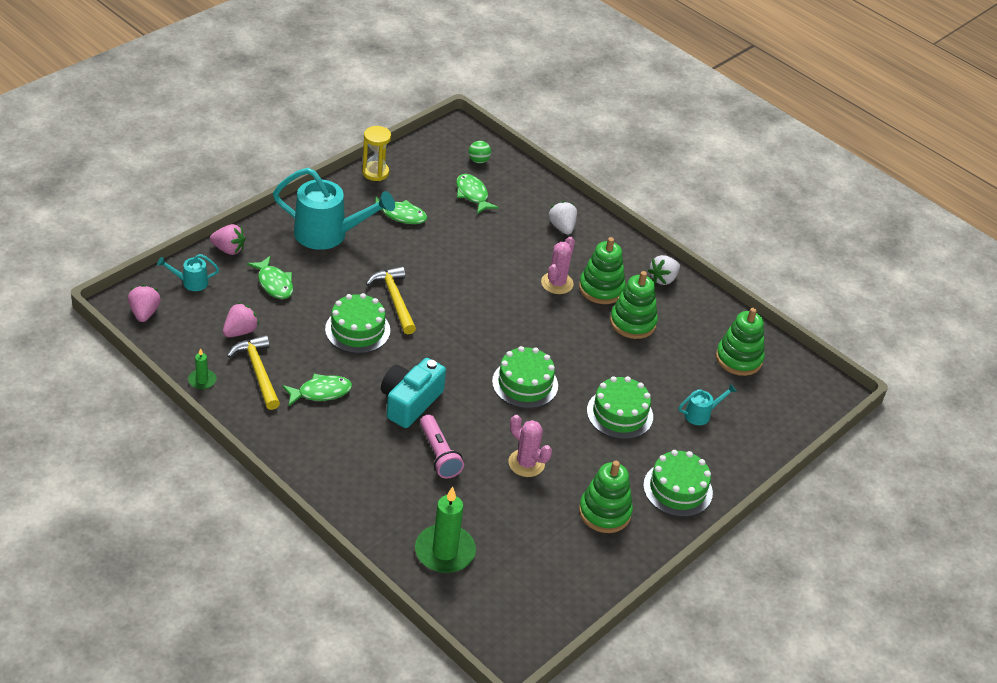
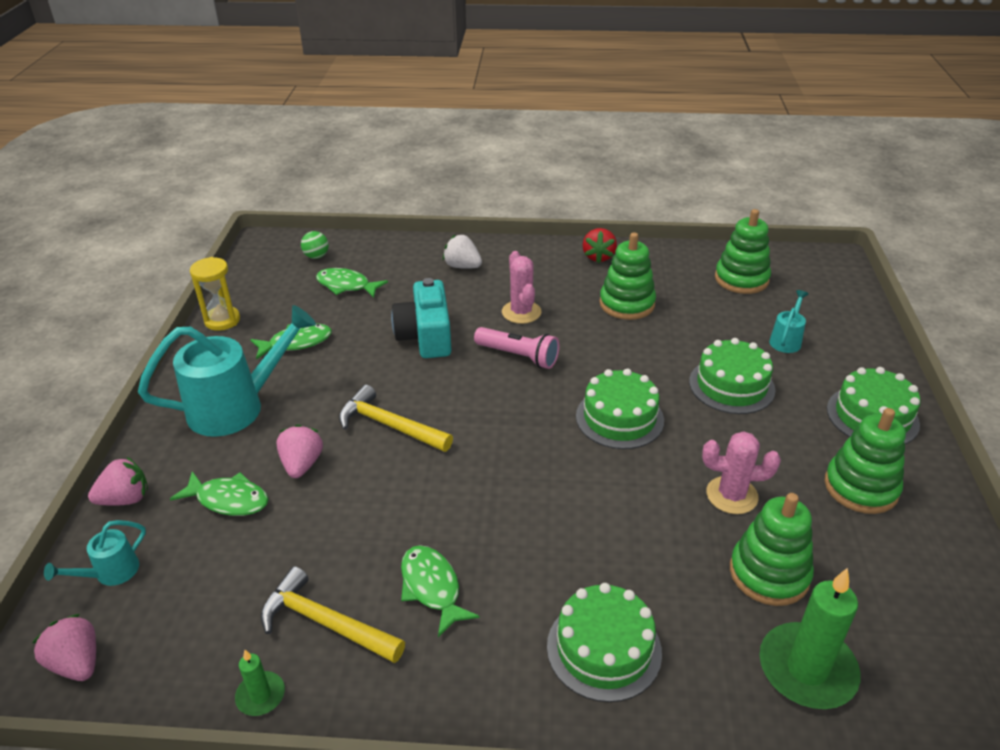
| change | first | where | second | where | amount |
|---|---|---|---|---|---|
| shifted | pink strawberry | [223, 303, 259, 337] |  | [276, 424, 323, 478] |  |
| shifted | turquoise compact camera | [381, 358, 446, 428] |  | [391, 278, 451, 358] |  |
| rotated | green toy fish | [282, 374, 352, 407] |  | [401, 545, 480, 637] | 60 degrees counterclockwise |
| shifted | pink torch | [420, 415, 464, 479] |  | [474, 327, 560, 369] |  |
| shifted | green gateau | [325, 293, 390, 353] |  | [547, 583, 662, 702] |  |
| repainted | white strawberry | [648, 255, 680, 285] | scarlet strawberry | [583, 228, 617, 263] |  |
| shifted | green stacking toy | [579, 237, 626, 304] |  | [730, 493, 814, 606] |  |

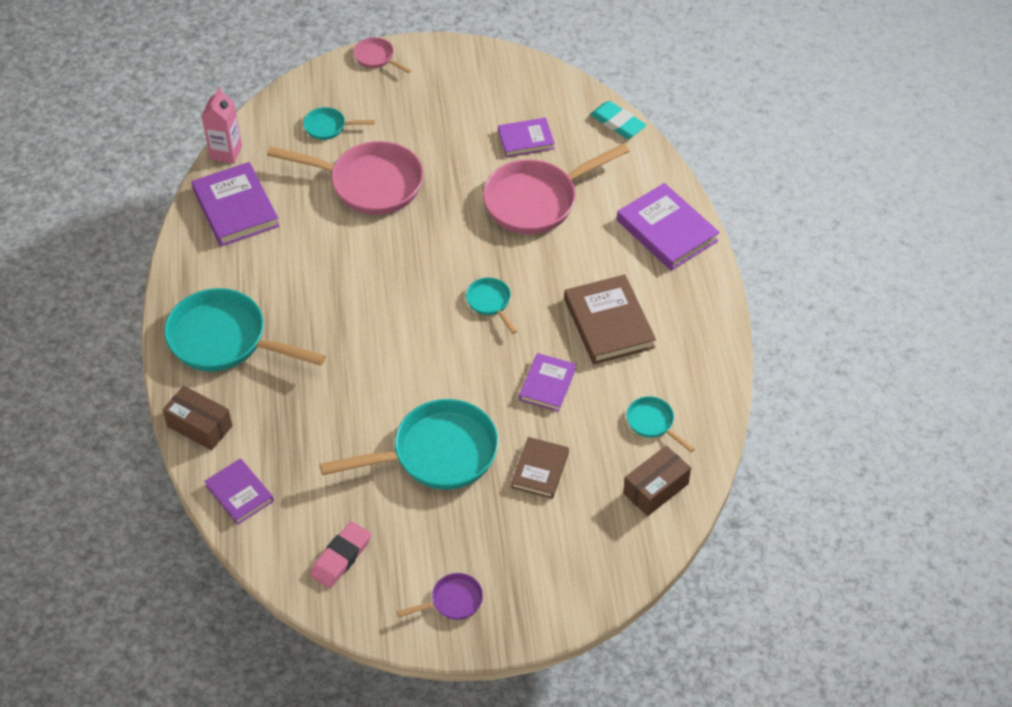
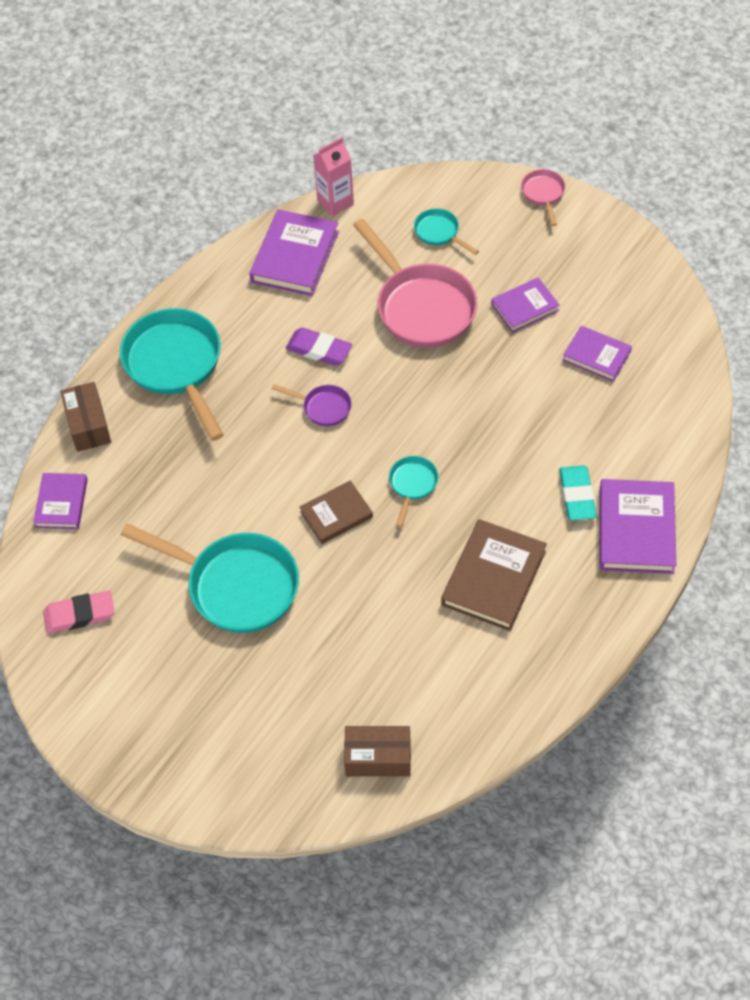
| change | first | where | second | where | amount |
|---|---|---|---|---|---|
| shifted | royal purple skillet | [397, 573, 483, 620] |  | [272, 384, 352, 426] |  |
| new |  |  | royal purple eraser | [286, 327, 352, 366] |  |
| shifted | brown hardback | [511, 437, 569, 499] |  | [300, 480, 373, 544] |  |
| shifted | royal purple hardback | [519, 353, 576, 412] |  | [491, 278, 560, 333] |  |
| shifted | turquoise eraser | [590, 101, 646, 139] |  | [559, 465, 597, 520] |  |
| gone | pink skillet | [483, 143, 629, 234] |  |  |  |
| gone | turquoise skillet | [627, 396, 695, 452] |  |  |  |

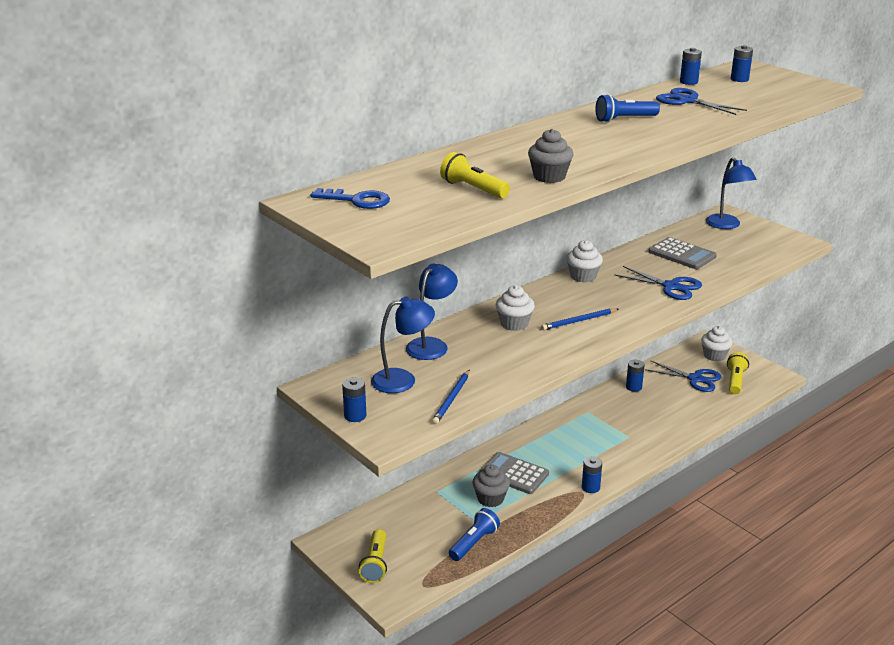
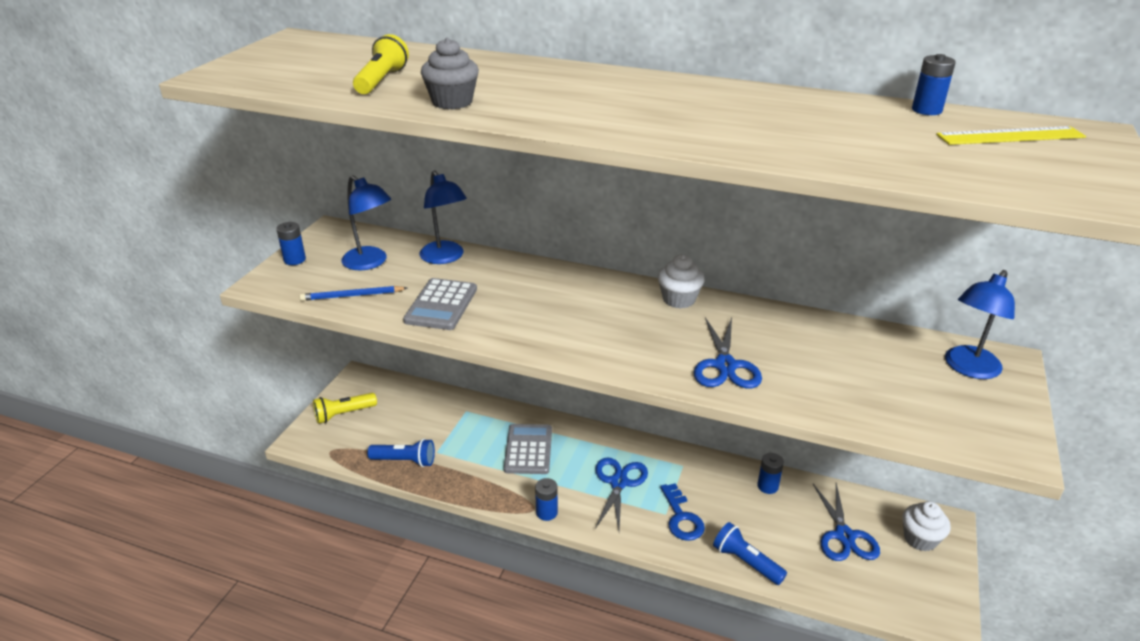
| change | first | where | second | where | amount |
|---|---|---|---|---|---|
| shifted | grey pocket calculator | [648, 237, 717, 269] |  | [403, 278, 477, 330] |  |
| rotated | cobalt desk lamp | [406, 264, 458, 360] |  | [419, 170, 467, 264] | 60 degrees clockwise |
| shifted | cobalt shears | [656, 88, 747, 115] |  | [595, 457, 648, 531] |  |
| shifted | cobalt latchkey | [310, 188, 390, 209] |  | [660, 483, 705, 541] |  |
| shifted | cobalt torch | [595, 94, 660, 122] |  | [713, 522, 787, 585] |  |
| swapped | cobalt battery | [731, 45, 753, 82] | bright yellow measuring stick | [936, 126, 1086, 145] |  |
| gone | grey cupcake | [473, 464, 510, 507] |  |  |  |
| gone | white cupcake | [495, 285, 535, 331] |  |  |  |
| gone | cobalt pencil | [541, 308, 618, 330] |  |  |  |
| gone | bright yellow torch | [727, 352, 749, 395] |  |  |  |

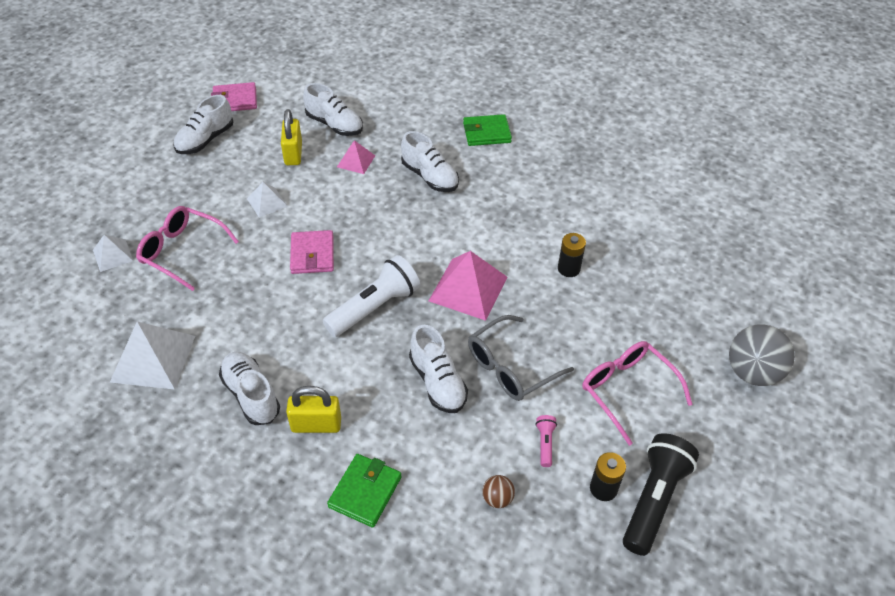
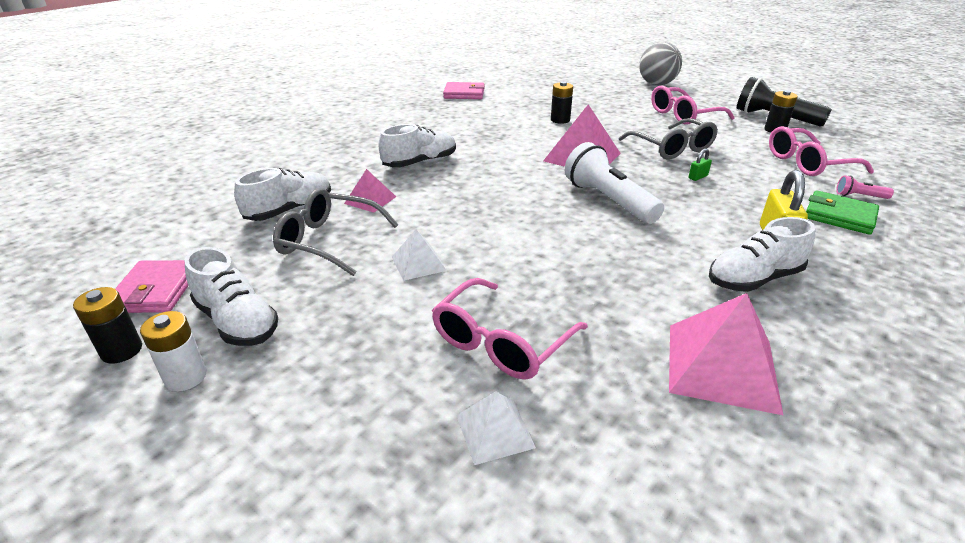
| change | first | where | second | where | amount |
|---|---|---|---|---|---|
| new |  |  | jet-black battery | [73, 287, 142, 364] |  |
| new |  |  | white battery | [140, 311, 207, 391] |  |
| swapped | bright yellow small lock | [281, 109, 302, 165] | grey glasses | [273, 188, 398, 276] |  |
| shifted | pink card wallet | [290, 230, 334, 274] |  | [443, 82, 485, 99] |  |
| repainted | white pyramid shape | [110, 322, 195, 390] | pink pyramid shape | [669, 293, 784, 416] |  |
| swapped | white lace-up shoe | [409, 325, 468, 413] | green small lock | [689, 149, 712, 181] |  |
| swapped | brown sphere | [482, 475, 515, 508] | pink glasses | [769, 126, 874, 176] |  |
| shifted | pink torch | [535, 415, 557, 467] |  | [836, 175, 894, 199] |  |
| gone | green card wallet | [463, 114, 512, 146] |  |  |  |

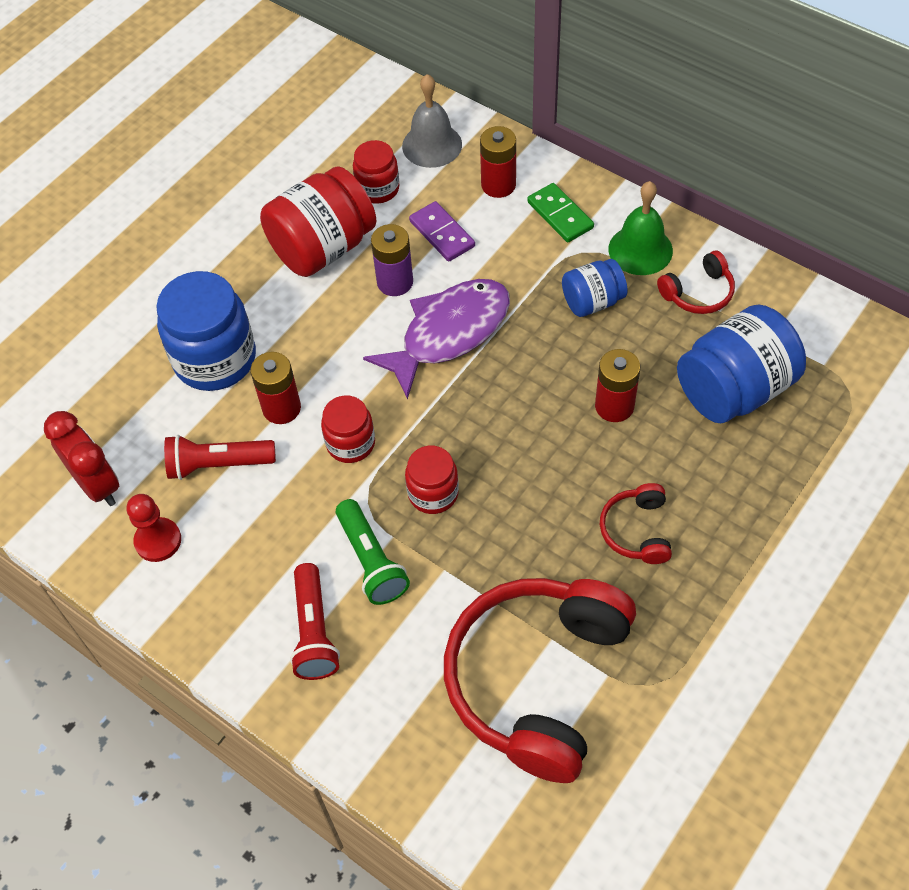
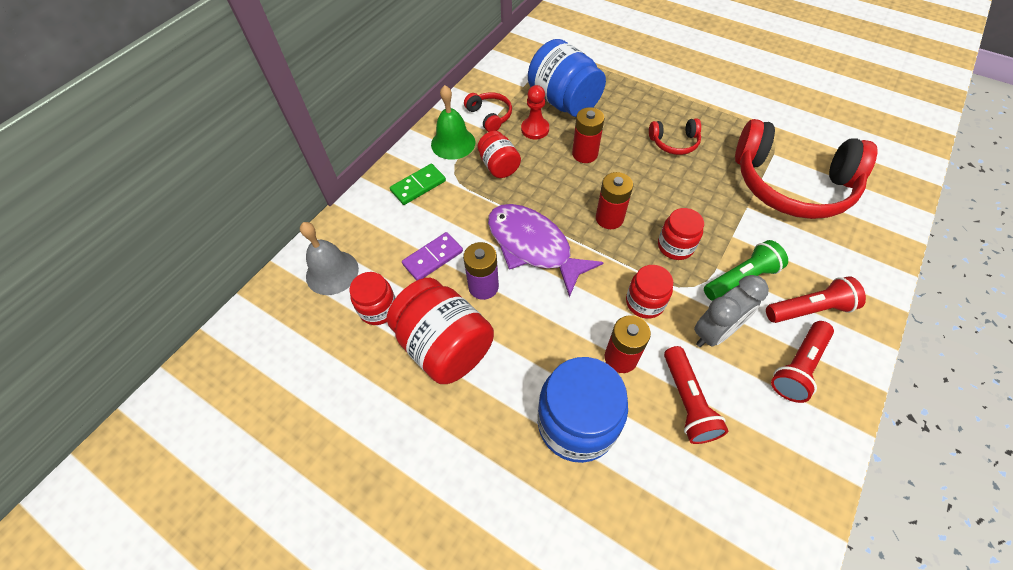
| change | first | where | second | where | amount |
|---|---|---|---|---|---|
| repainted | cobalt jar | [562, 259, 628, 317] | scarlet jar | [478, 131, 521, 178] |  |
| shifted | scarlet chess pawn | [127, 494, 181, 562] |  | [521, 85, 549, 139] |  |
| shifted | scarlet battery | [480, 126, 516, 198] |  | [596, 172, 633, 229] |  |
| new |  |  | grey clock | [694, 275, 769, 347] |  |
| new |  |  | scarlet torch | [771, 321, 834, 403] |  |
| gone | scarlet clock | [44, 411, 119, 506] |  |  |  |

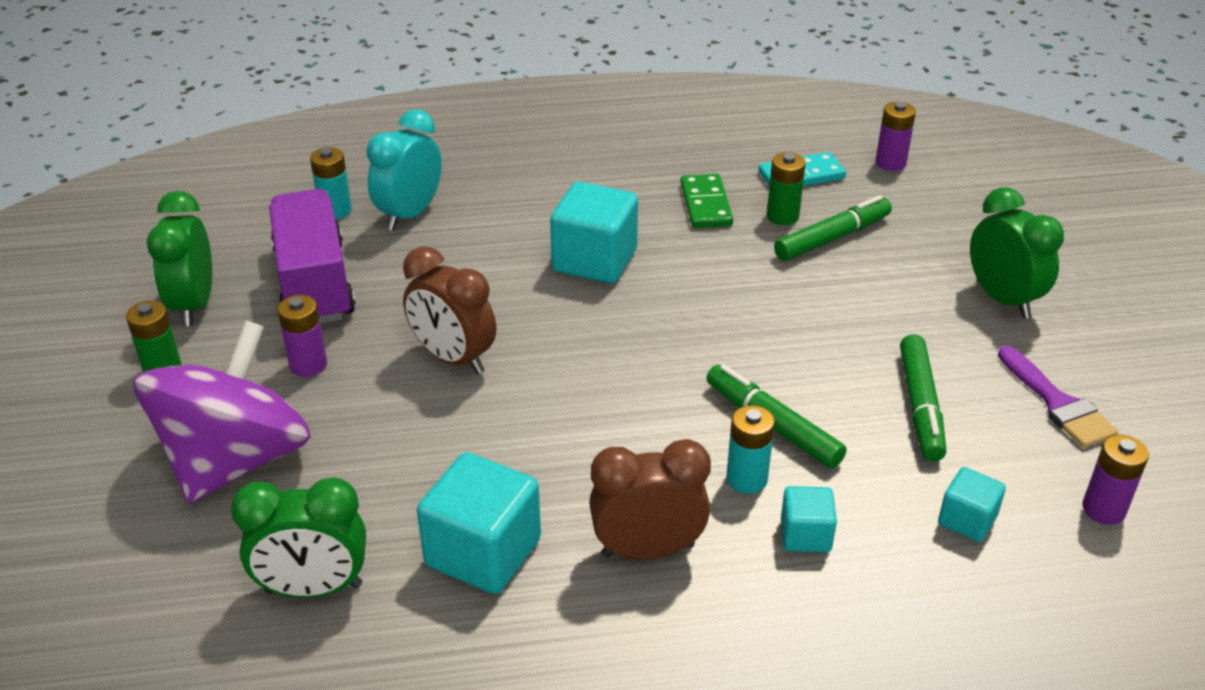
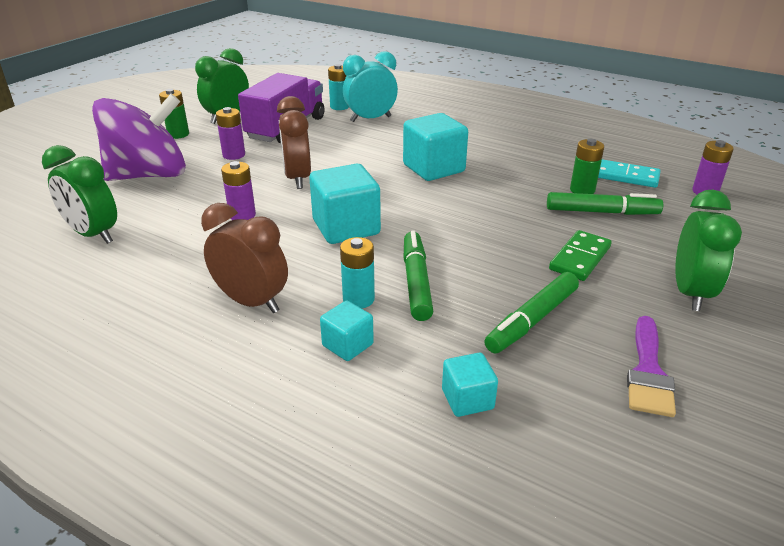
| change | first | where | second | where | amount |
|---|---|---|---|---|---|
| shifted | royal purple battery | [1082, 435, 1149, 525] |  | [221, 161, 256, 220] |  |
| shifted | turquoise block | [417, 452, 541, 594] |  | [309, 164, 381, 244] |  |
| shifted | green domino piece | [680, 174, 733, 228] |  | [549, 230, 612, 281] |  |

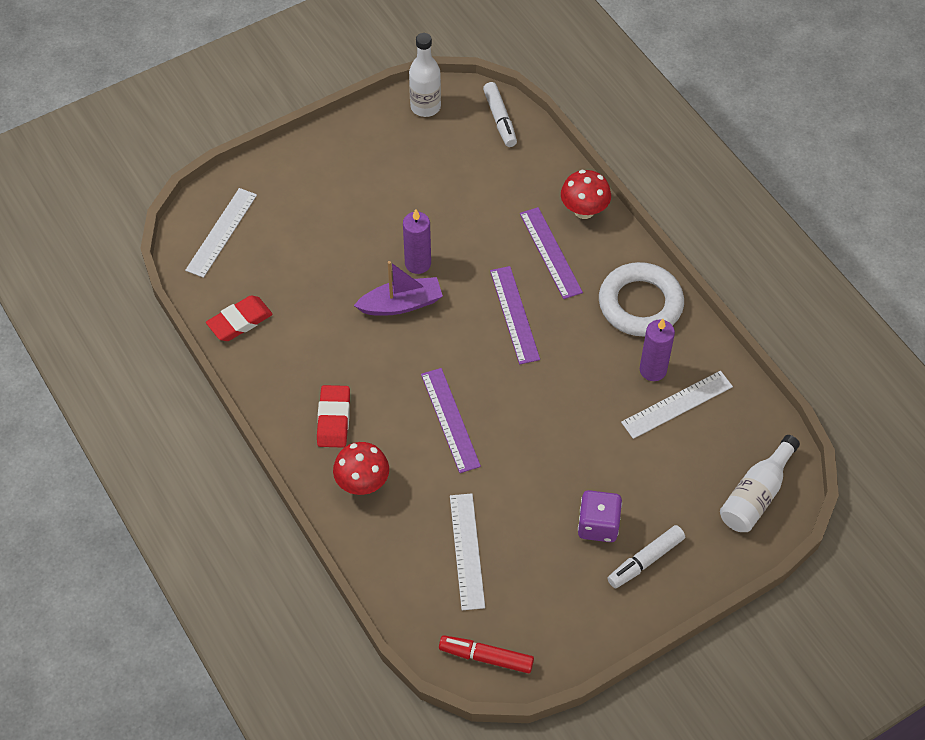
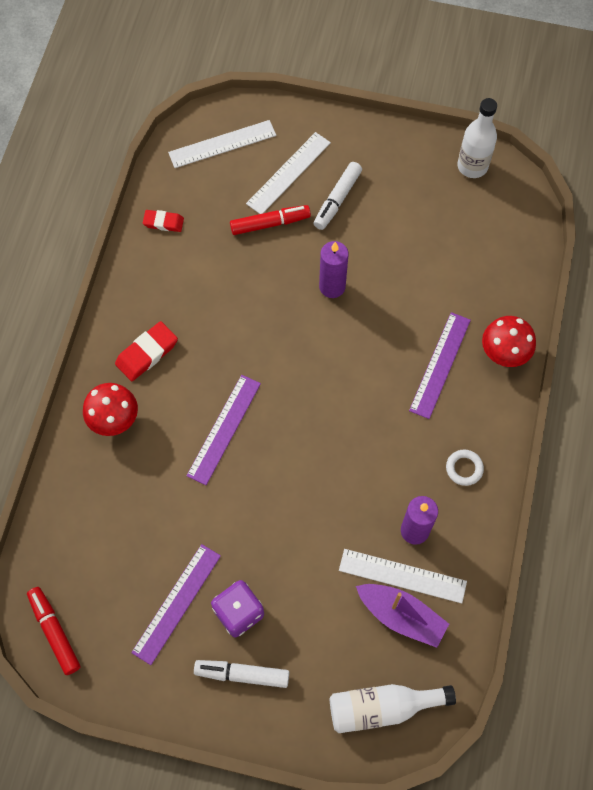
| change | first | where | second | where | amount |
|---|---|---|---|---|---|
| shifted | royal purple measuring stick | [490, 266, 540, 364] |  | [131, 544, 221, 665] |  |
| scaled | scarlet eraser | [206, 295, 273, 341] |  | [143, 210, 184, 232] | x0.65 |
| new |  |  | scarlet marker | [230, 205, 311, 235] |  |
| shifted | white measuring stick | [450, 493, 485, 610] |  | [246, 132, 331, 214] |  |
| shifted | white marker | [483, 82, 517, 147] |  | [314, 162, 362, 230] |  |
| shifted | royal purple toy boat | [354, 261, 443, 316] |  | [356, 584, 449, 648] |  |
| scaled | white torus | [599, 262, 684, 336] |  | [446, 450, 484, 486] | x0.42 |

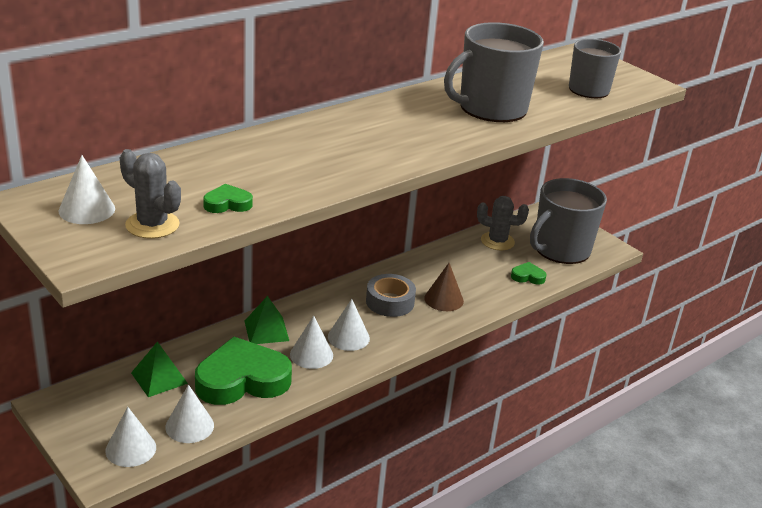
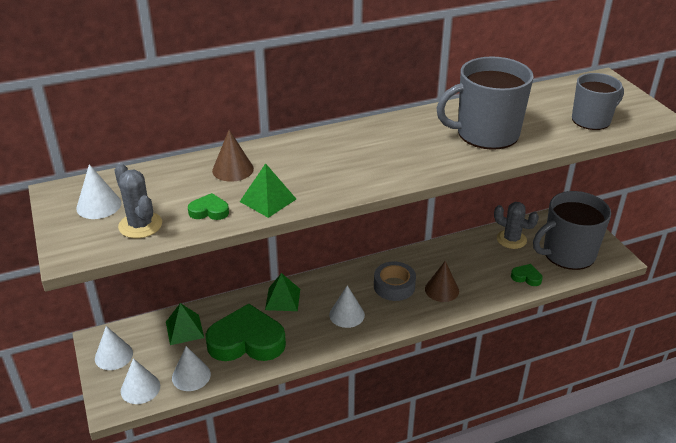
| change | first | where | second | where | amount |
|---|---|---|---|---|---|
| shifted | white cone shape | [290, 316, 333, 369] |  | [95, 326, 133, 370] |  |
| new |  |  | brown cone shape | [212, 130, 254, 182] |  |
| new |  |  | green pyramid shape | [240, 163, 296, 218] |  |

